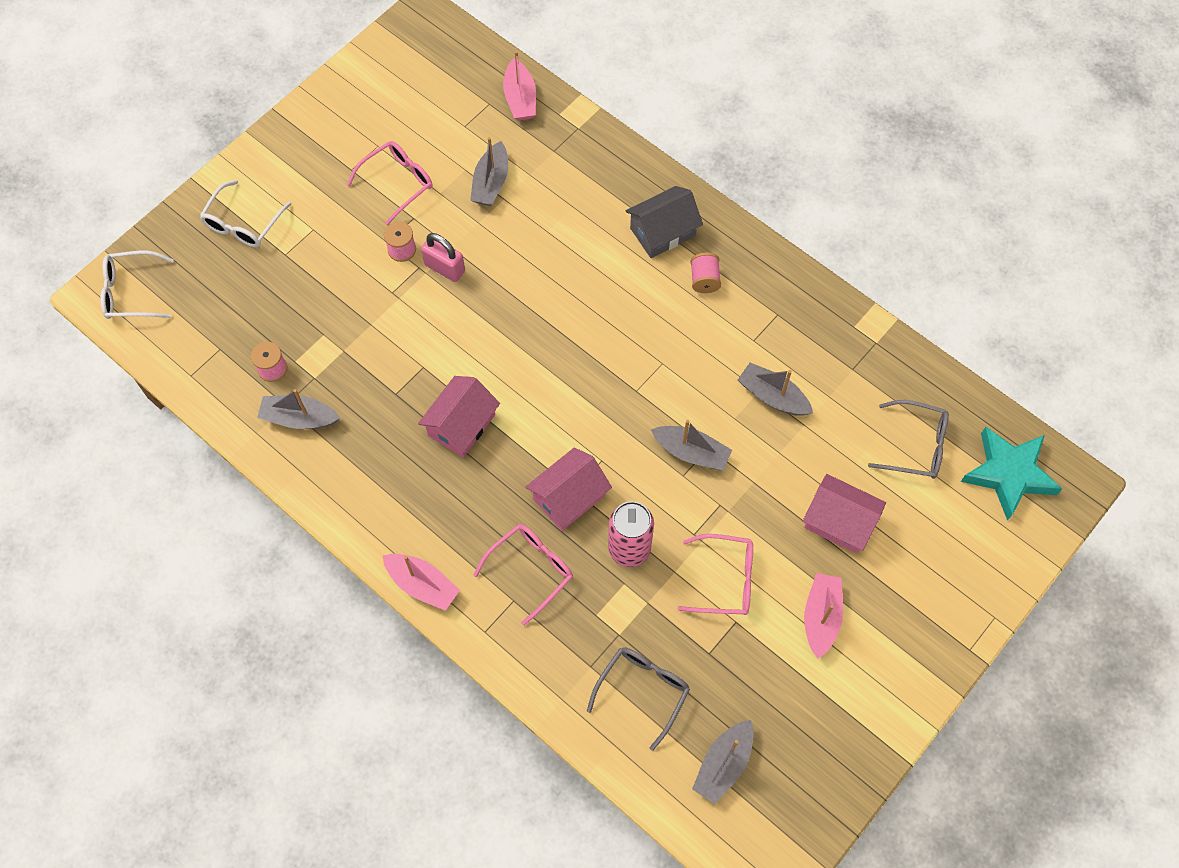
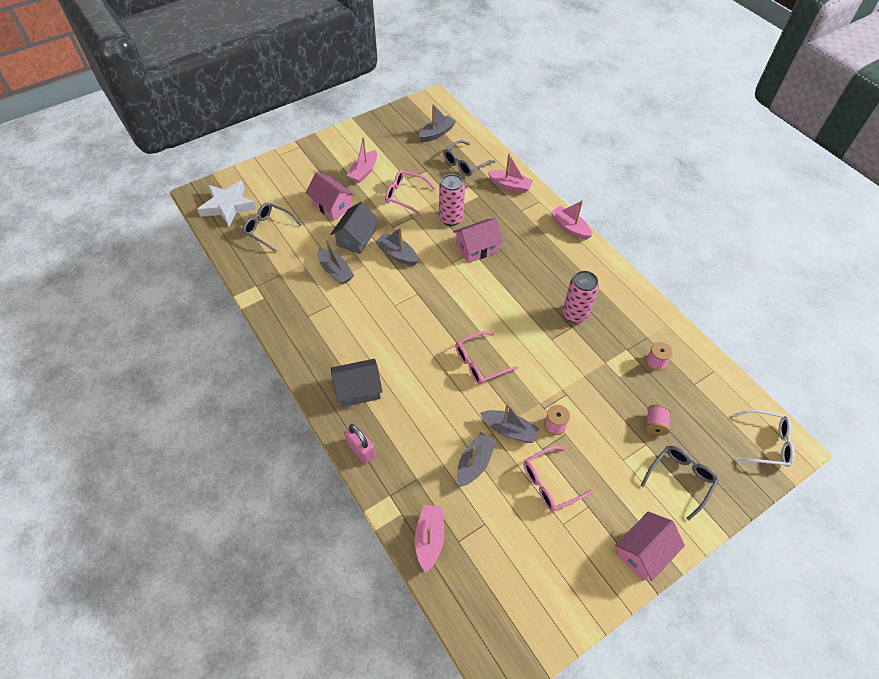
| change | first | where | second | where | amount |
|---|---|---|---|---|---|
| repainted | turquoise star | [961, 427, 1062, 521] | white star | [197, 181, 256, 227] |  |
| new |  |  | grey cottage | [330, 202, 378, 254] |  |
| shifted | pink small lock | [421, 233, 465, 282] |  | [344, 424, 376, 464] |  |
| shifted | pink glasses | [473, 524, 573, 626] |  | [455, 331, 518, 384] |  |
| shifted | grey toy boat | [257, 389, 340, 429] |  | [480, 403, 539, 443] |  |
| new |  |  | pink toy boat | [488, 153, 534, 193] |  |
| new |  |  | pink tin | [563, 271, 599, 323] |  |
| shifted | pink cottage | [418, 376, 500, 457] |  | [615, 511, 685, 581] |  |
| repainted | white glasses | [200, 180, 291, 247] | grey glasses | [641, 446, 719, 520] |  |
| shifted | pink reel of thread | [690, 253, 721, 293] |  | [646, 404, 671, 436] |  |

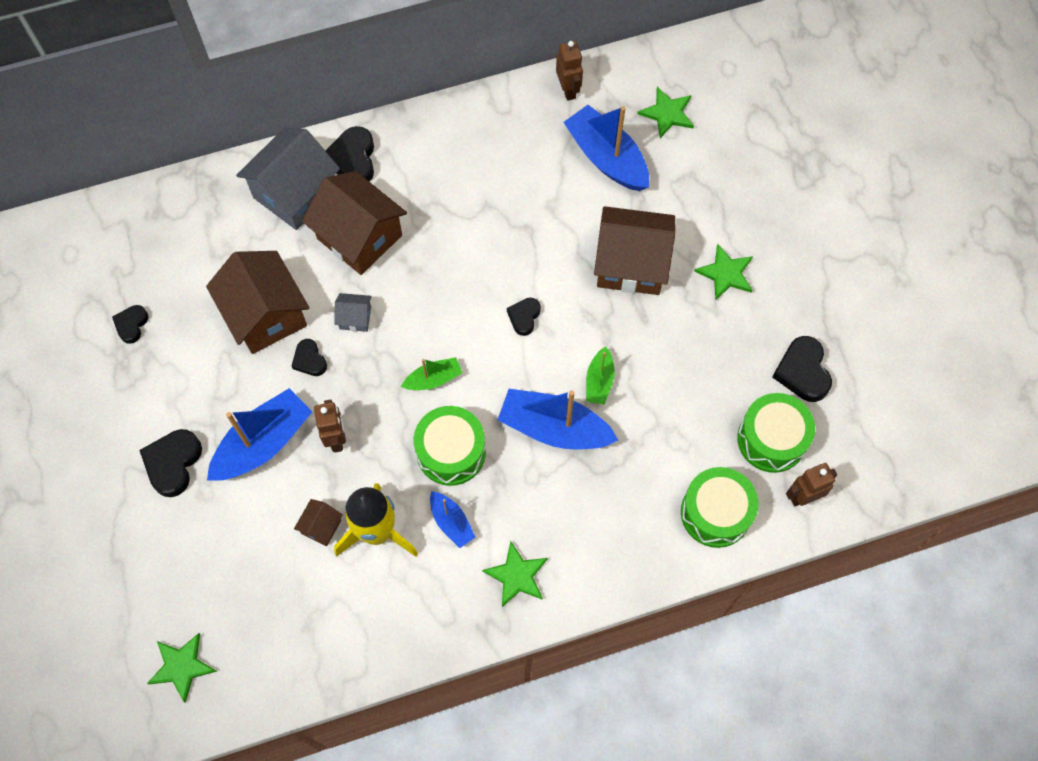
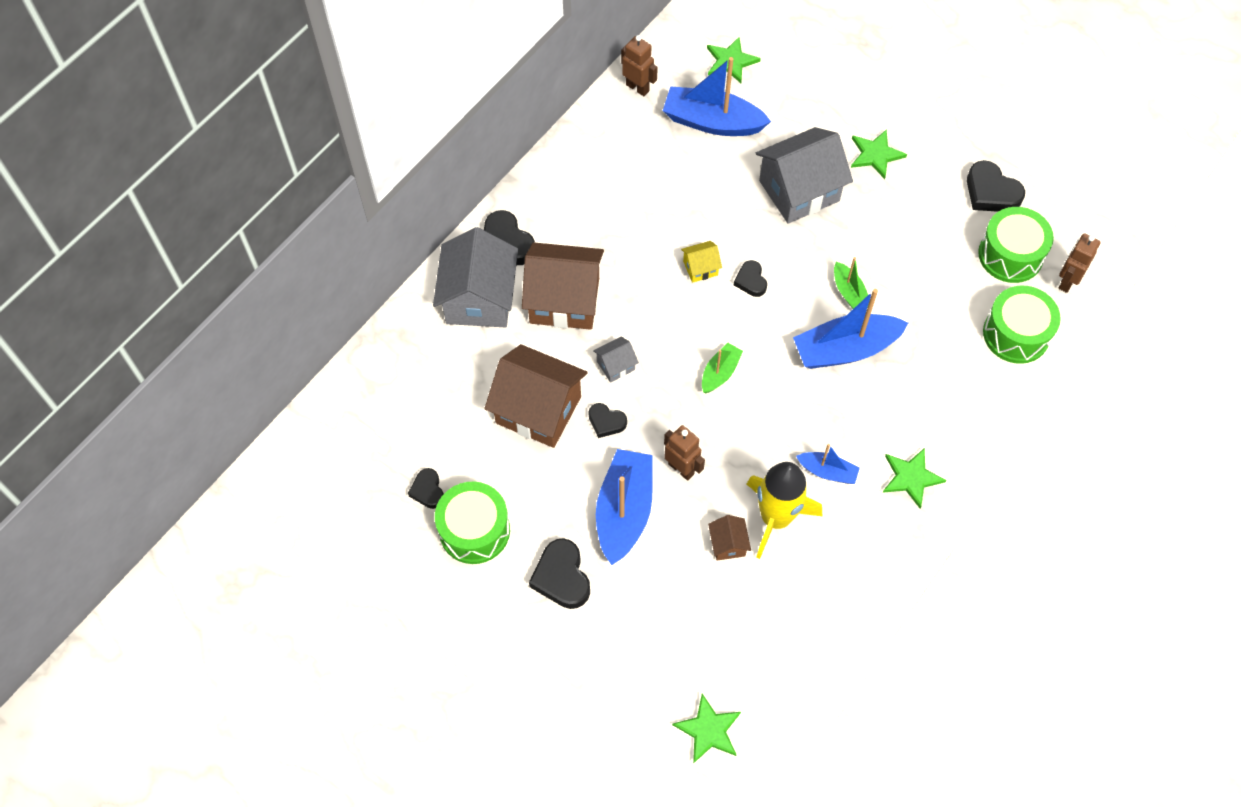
| change | first | where | second | where | amount |
|---|---|---|---|---|---|
| shifted | green drum | [414, 406, 486, 486] |  | [435, 482, 510, 564] |  |
| new |  |  | bright yellow cottage | [681, 241, 722, 283] |  |
| repainted | brown cottage | [594, 206, 676, 295] | grey cottage | [756, 127, 853, 224] |  |

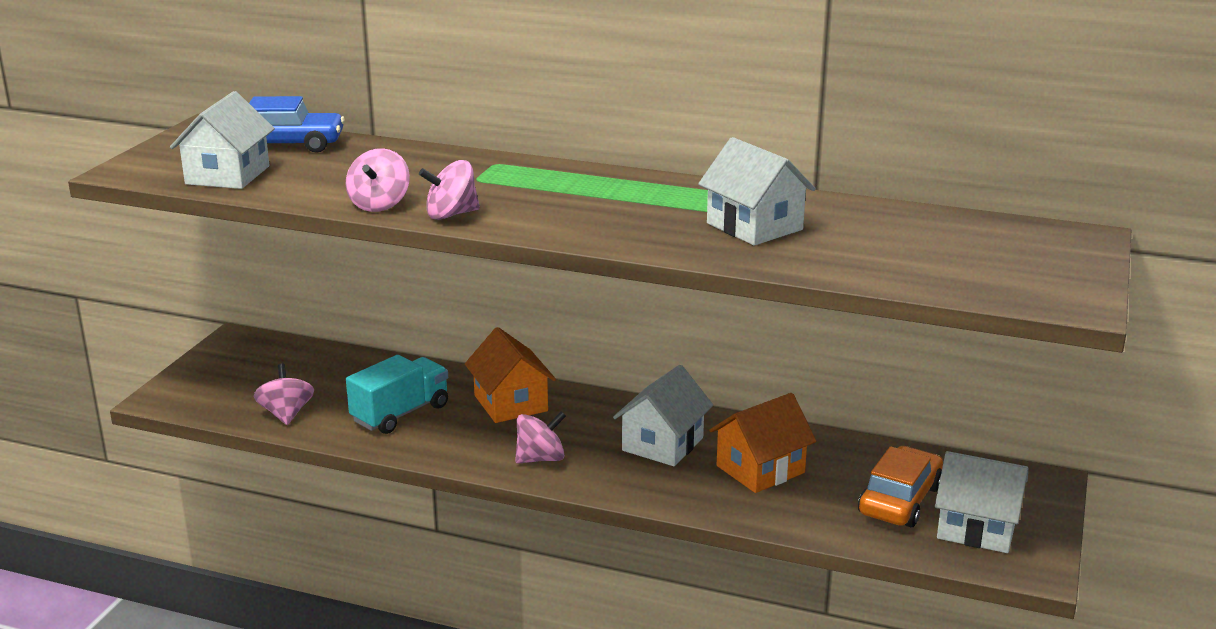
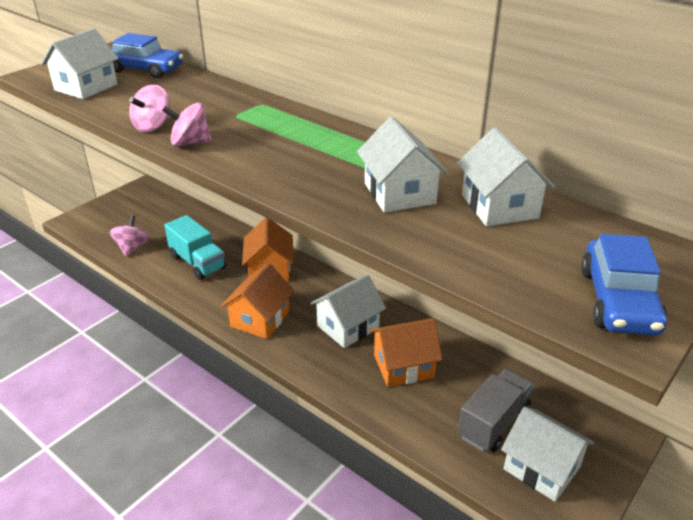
| change | first | where | second | where | amount |
|---|---|---|---|---|---|
| rotated | turquoise truck | [346, 355, 448, 434] |  | [164, 215, 226, 280] | 75 degrees clockwise |
| swapped | pink whirligig | [515, 411, 566, 464] | orange cottage | [221, 263, 294, 339] |  |
| new |  |  | white cottage | [457, 127, 555, 226] |  |
| swapped | orange toy car | [858, 446, 943, 527] | grey truck | [458, 369, 534, 452] |  |
| new |  |  | cobalt toy car | [581, 234, 668, 336] |  |

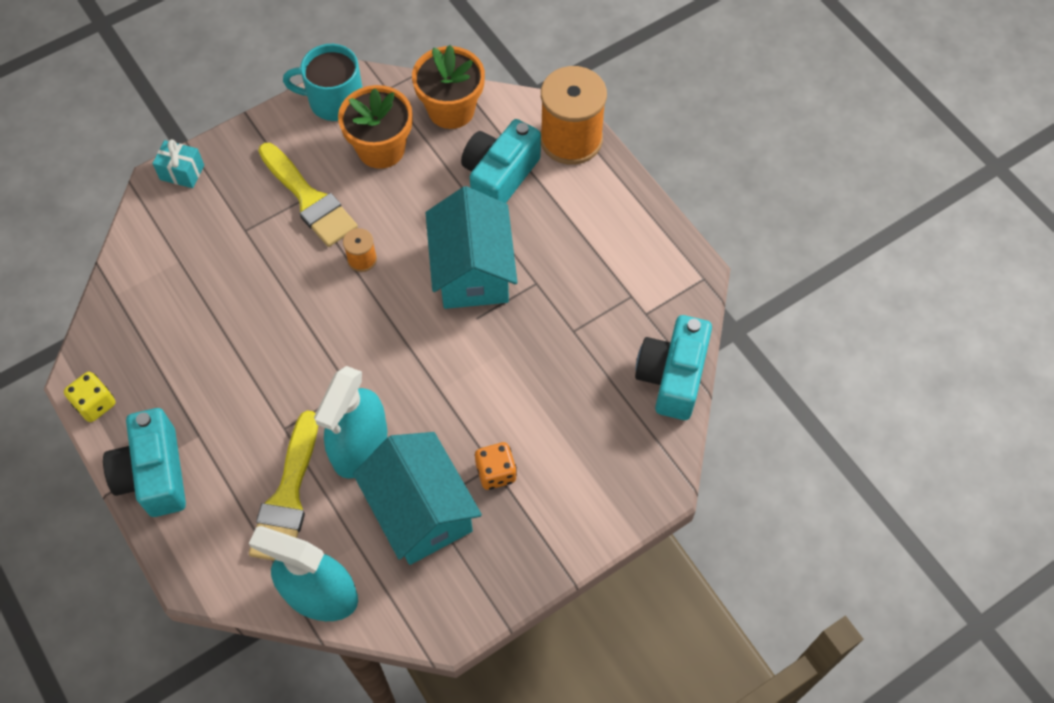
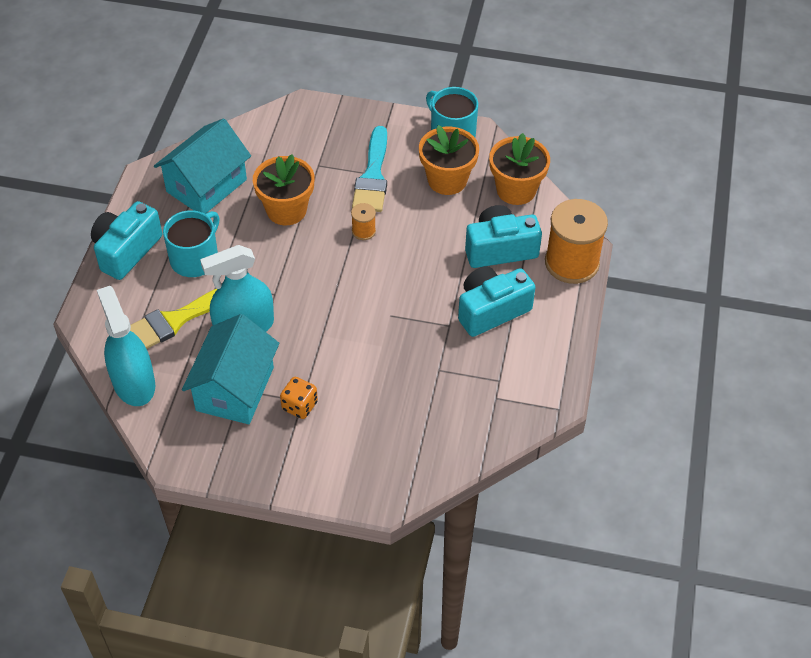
| change | first | where | second | where | amount |
|---|---|---|---|---|---|
| shifted | turquoise cottage | [426, 186, 518, 309] |  | [154, 118, 251, 214] |  |
| new |  |  | turquoise mug | [163, 210, 219, 277] |  |
| new |  |  | orange potted plant | [253, 154, 315, 225] |  |
| repainted | bright yellow brush | [258, 143, 358, 247] | turquoise brush | [352, 126, 387, 212] |  |
| shifted | turquoise compact camera | [635, 315, 712, 420] |  | [458, 266, 536, 337] |  |
| gone | bright yellow game die | [64, 372, 115, 422] |  |  |  |
| gone | turquoise wrapped gift | [152, 139, 204, 188] |  |  |  |

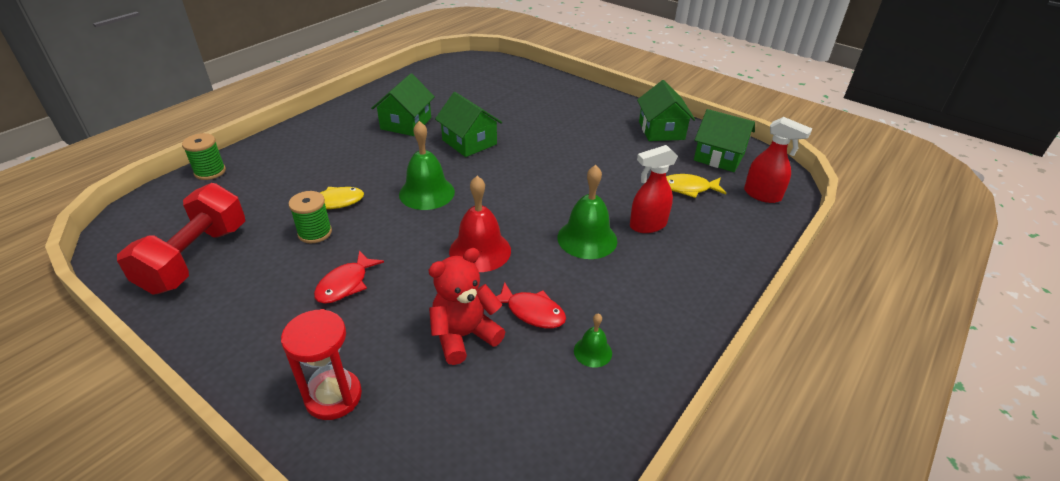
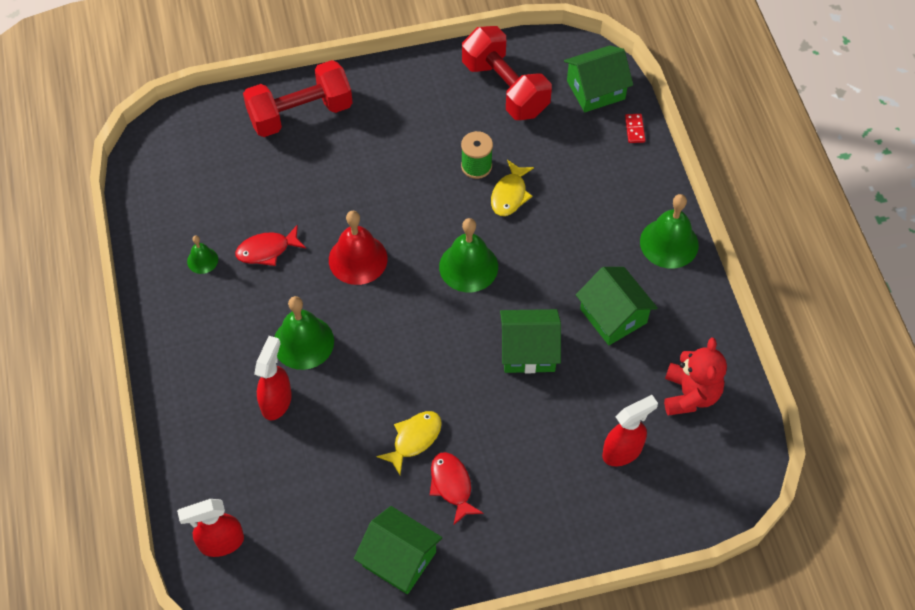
| change | first | where | second | where | amount |
|---|---|---|---|---|---|
| swapped | scarlet hourglass | [281, 309, 362, 420] | scarlet hand weight | [243, 60, 353, 137] |  |
| shifted | bright yellow toy fish | [666, 174, 726, 198] |  | [376, 411, 442, 475] |  |
| shifted | scarlet toy fish | [314, 250, 384, 304] |  | [430, 452, 483, 525] |  |
| shifted | green cottage | [694, 109, 755, 172] |  | [564, 45, 633, 112] |  |
| new |  |  | scarlet sprayer | [602, 395, 658, 466] |  |
| swapped | green reel of thread | [182, 133, 226, 180] | scarlet domino piece | [625, 114, 645, 143] |  |
| new |  |  | green hand bell | [640, 194, 699, 269] |  |
| shifted | scarlet stuffed bear | [429, 248, 505, 365] |  | [664, 338, 727, 416] |  |

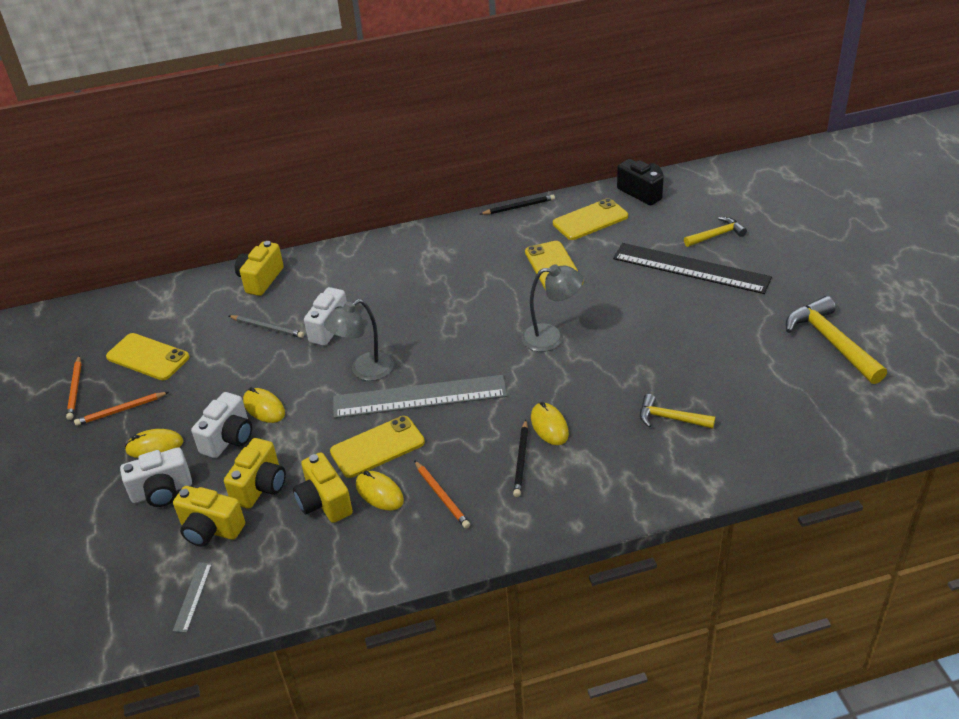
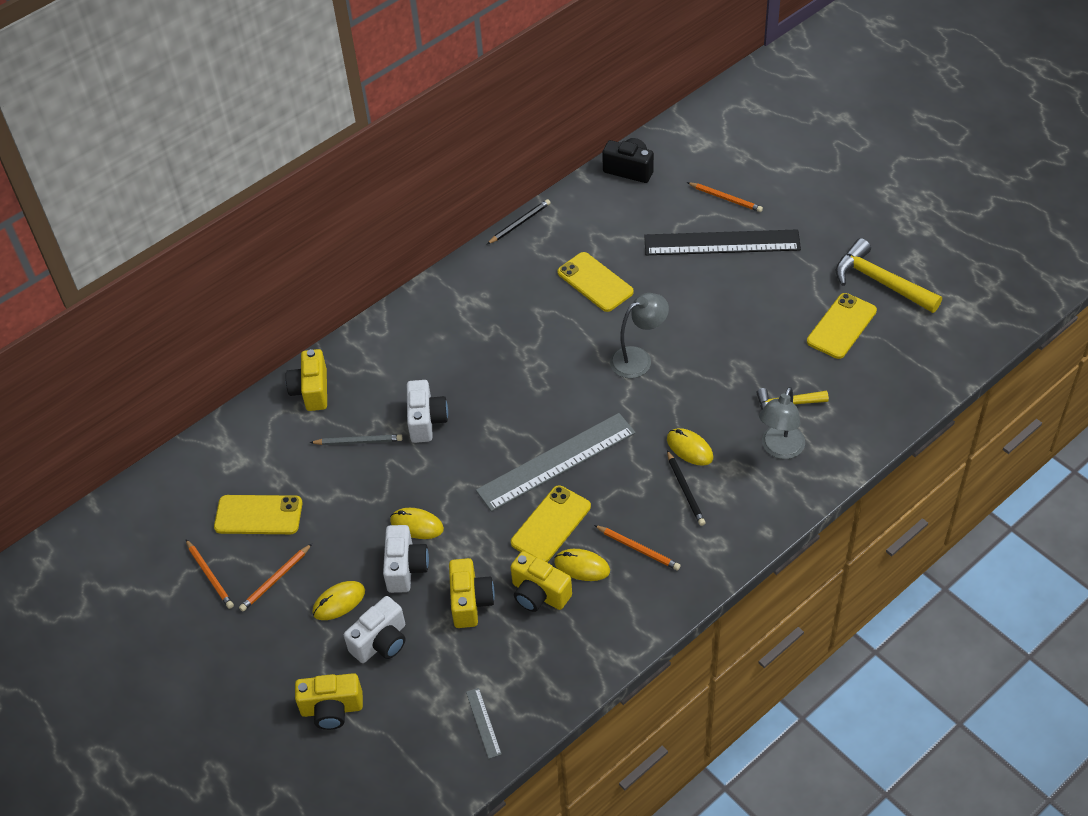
| change | first | where | second | where | amount |
|---|---|---|---|---|---|
| shifted | bright yellow compact camera | [173, 486, 245, 547] |  | [295, 673, 363, 730] |  |
| swapped | bright yellow hammer | [684, 217, 747, 247] | orange pencil | [687, 182, 763, 212] |  |
| shifted | grey desk lamp | [324, 299, 394, 381] |  | [759, 387, 805, 459] |  |
| shifted | bright yellow mobile phone | [553, 198, 628, 240] |  | [807, 293, 877, 359] |  |

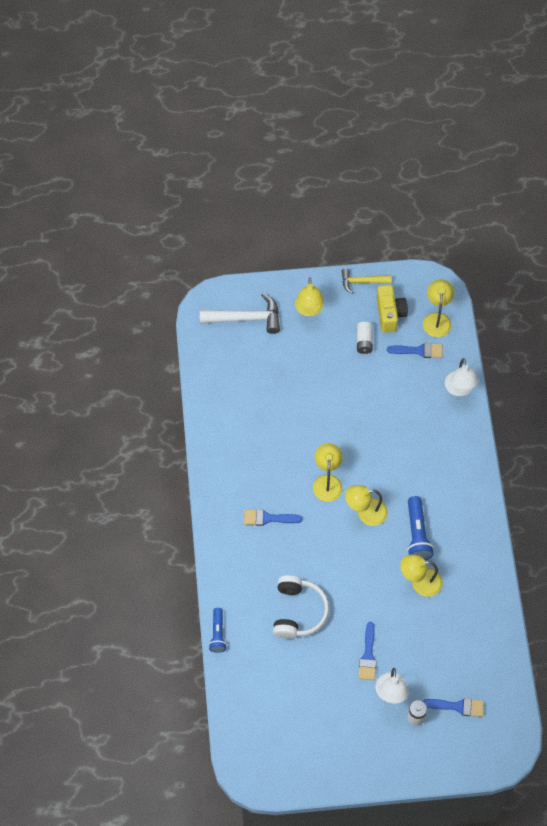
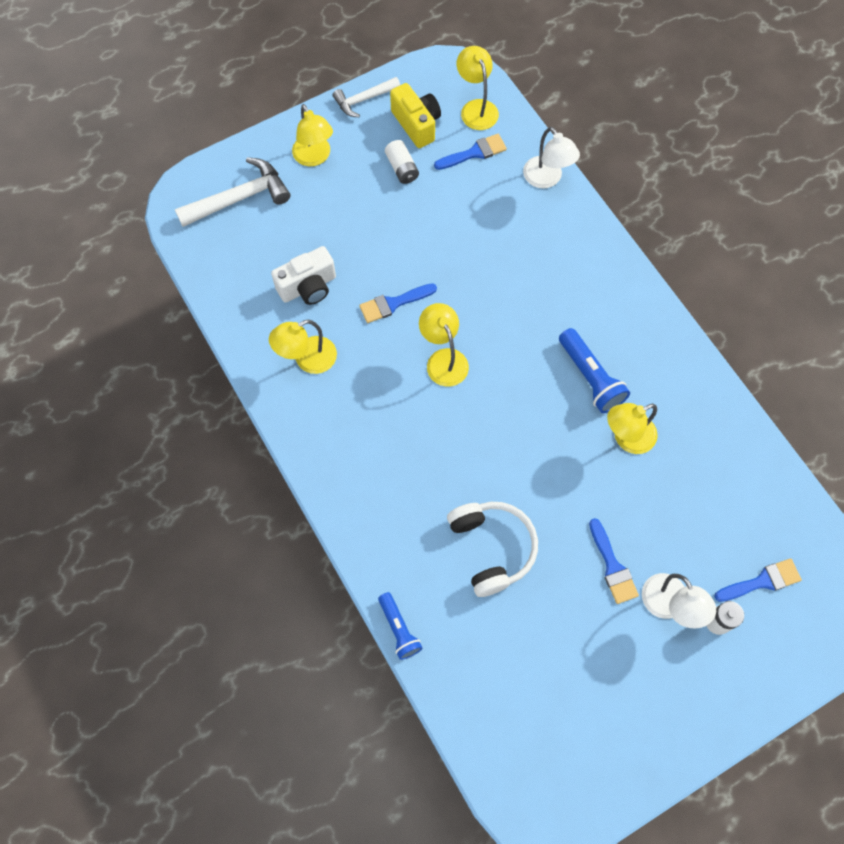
| change | first | where | second | where | amount |
|---|---|---|---|---|---|
| shifted | bright yellow desk lamp | [345, 485, 388, 526] |  | [269, 320, 337, 374] |  |
| new |  |  | white compact camera | [271, 246, 336, 305] |  |
| repainted | bright yellow hammer | [342, 268, 392, 294] | white hammer | [333, 77, 400, 117] |  |
| shifted | cobalt brush | [244, 509, 302, 526] |  | [359, 283, 437, 323] |  |

